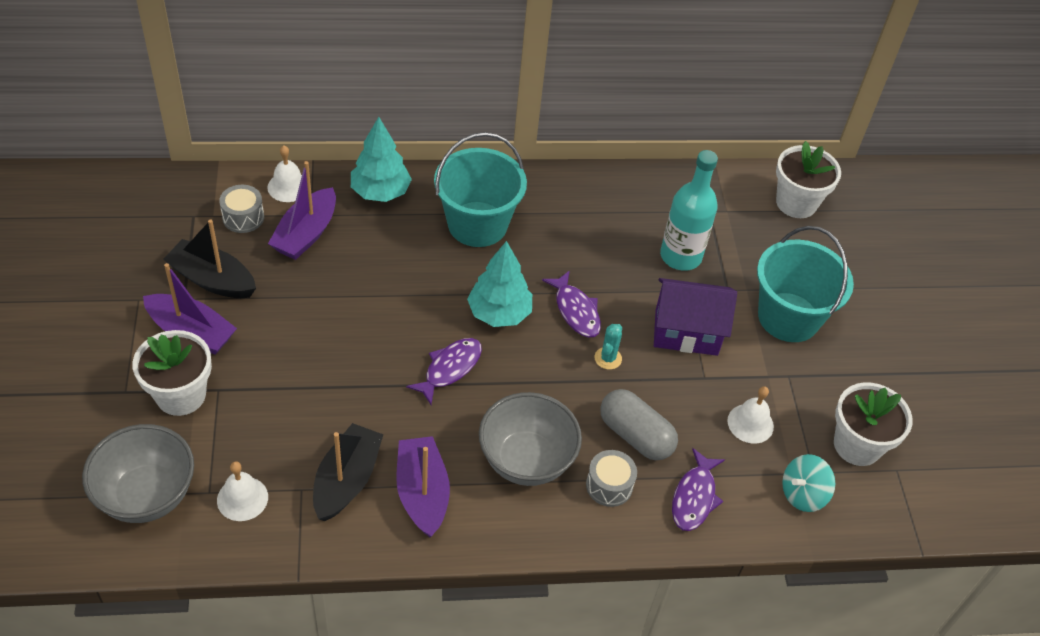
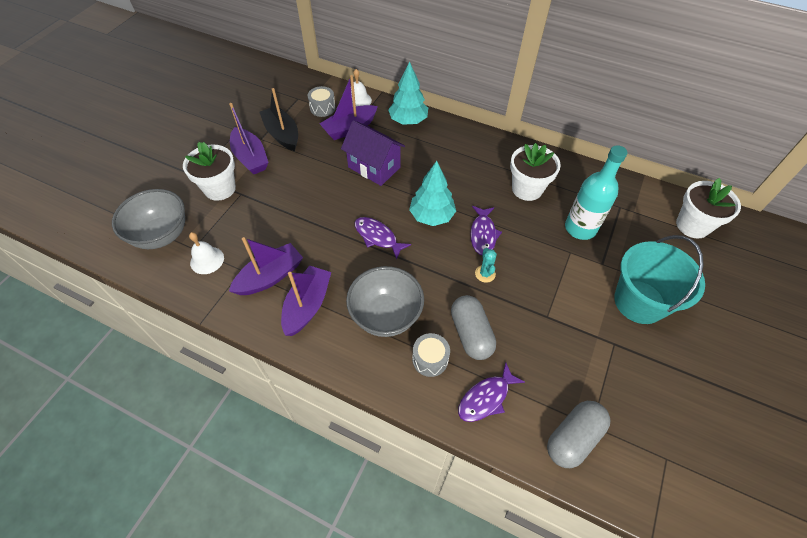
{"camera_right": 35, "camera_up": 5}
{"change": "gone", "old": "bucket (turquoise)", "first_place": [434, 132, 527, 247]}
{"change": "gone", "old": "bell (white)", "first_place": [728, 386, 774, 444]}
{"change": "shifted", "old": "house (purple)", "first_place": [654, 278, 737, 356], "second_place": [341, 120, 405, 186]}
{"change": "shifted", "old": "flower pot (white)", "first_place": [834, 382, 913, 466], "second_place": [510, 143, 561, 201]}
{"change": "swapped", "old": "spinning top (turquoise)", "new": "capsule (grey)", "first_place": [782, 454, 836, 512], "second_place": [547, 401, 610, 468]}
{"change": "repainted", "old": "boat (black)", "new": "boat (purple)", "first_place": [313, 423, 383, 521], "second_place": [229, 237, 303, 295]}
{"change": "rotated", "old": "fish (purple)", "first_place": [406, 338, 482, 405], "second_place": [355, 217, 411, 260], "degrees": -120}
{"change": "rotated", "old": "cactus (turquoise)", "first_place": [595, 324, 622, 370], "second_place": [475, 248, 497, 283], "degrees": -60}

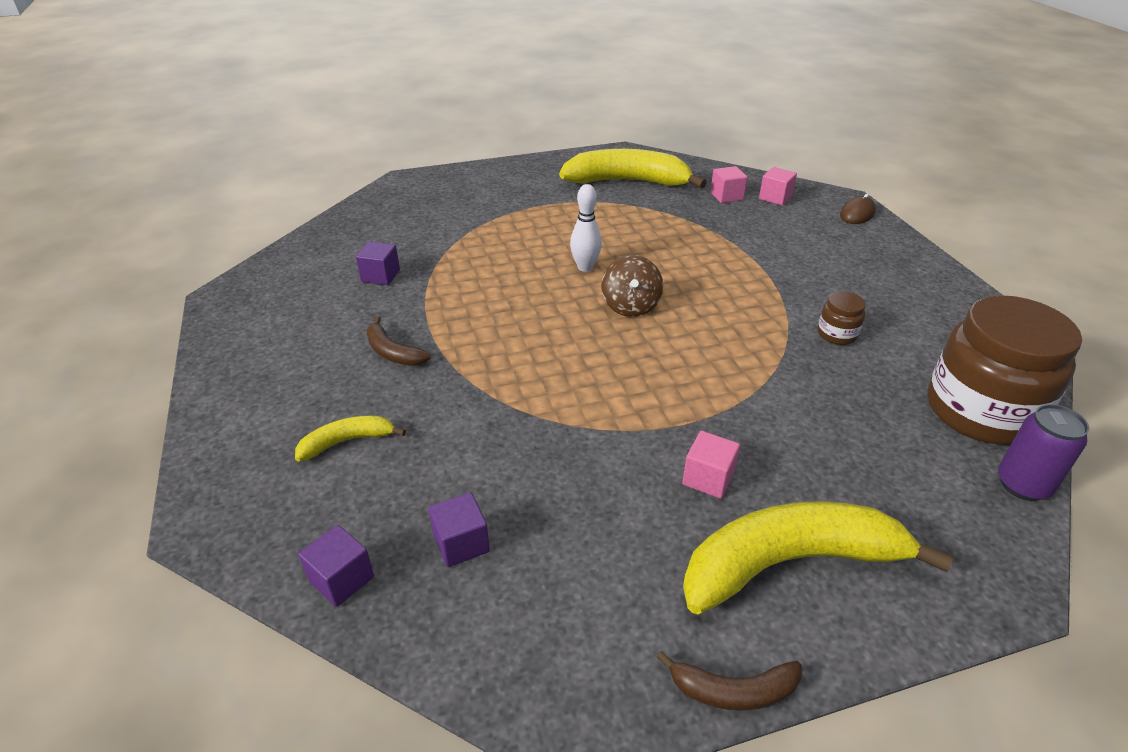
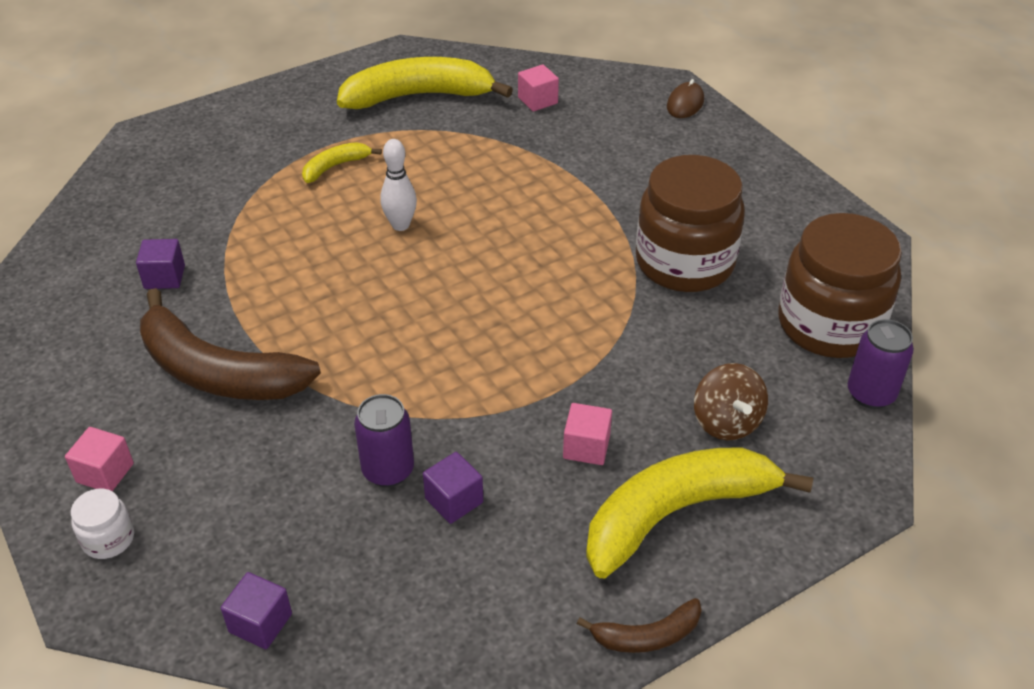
{"camera_right": -15, "camera_up": 5}
{"change": "new", "new": "jar (white)", "second_place": [71, 489, 134, 559]}
{"change": "new", "new": "can (purple)", "second_place": [354, 394, 414, 487]}
{"change": "shifted", "old": "banana (yellow)", "first_place": [295, 415, 406, 462], "second_place": [302, 142, 382, 183]}
{"change": "shifted", "old": "cube (purple)", "first_place": [429, 492, 490, 567], "second_place": [423, 452, 483, 524]}
{"change": "shifted", "old": "spinning top (brown)", "first_place": [601, 255, 663, 317], "second_place": [694, 363, 768, 440]}
{"change": "shifted", "old": "cube (pink)", "first_place": [759, 167, 797, 205], "second_place": [65, 427, 134, 491]}
{"change": "scaled", "old": "banana (brown)", "first_place": [366, 316, 431, 366], "second_place": [140, 288, 321, 400], "factor": 2.12}
{"change": "scaled", "old": "jar (brown)", "first_place": [818, 291, 866, 345], "second_place": [636, 155, 745, 292], "factor": 2.38}

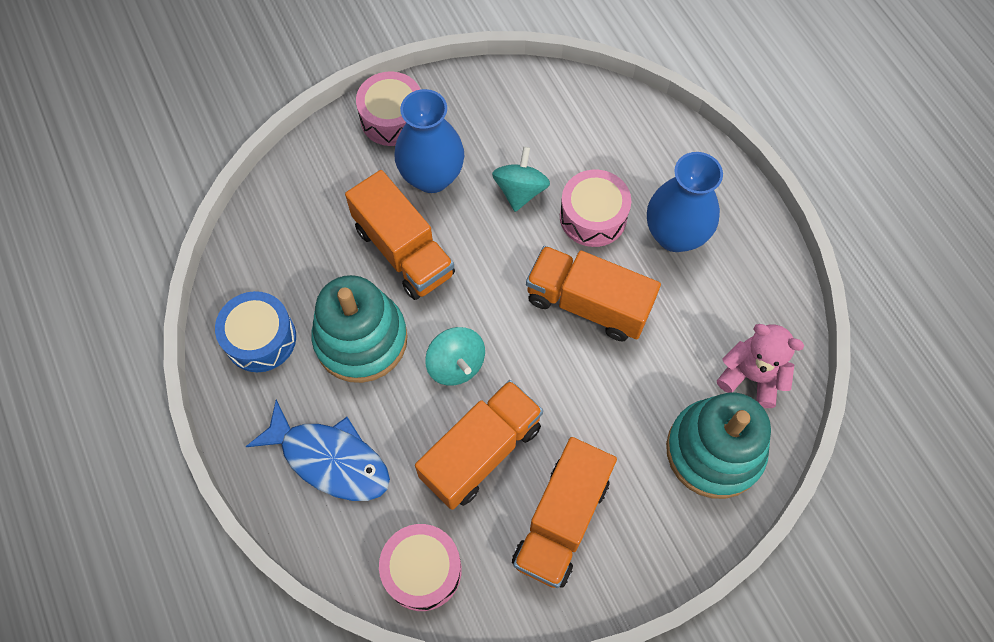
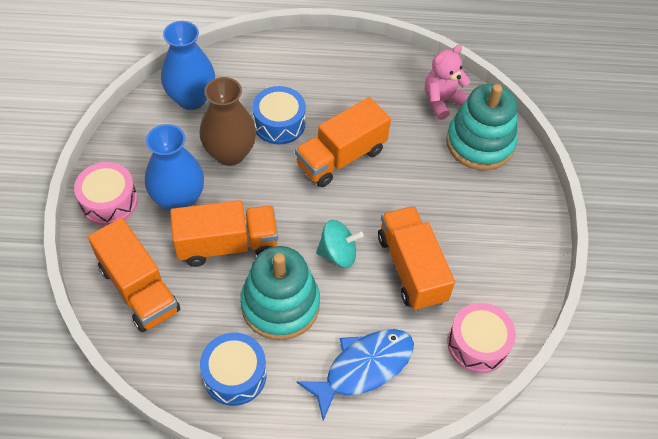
{"camera_right": -65, "camera_up": -10}
{"change": "shifted", "old": "truck (orange)", "first_place": [512, 437, 617, 588], "second_place": [88, 218, 180, 332]}
{"change": "shifted", "old": "vase (blue)", "first_place": [647, 152, 723, 252], "second_place": [161, 21, 215, 110]}
{"change": "swapped", "old": "spinning top (turquoise)", "new": "vase (brown)", "first_place": [492, 147, 550, 212], "second_place": [200, 77, 256, 166]}
{"change": "repainted", "old": "drum (pink)", "new": "drum (blue)", "first_place": [560, 169, 631, 247], "second_place": [252, 86, 306, 144]}

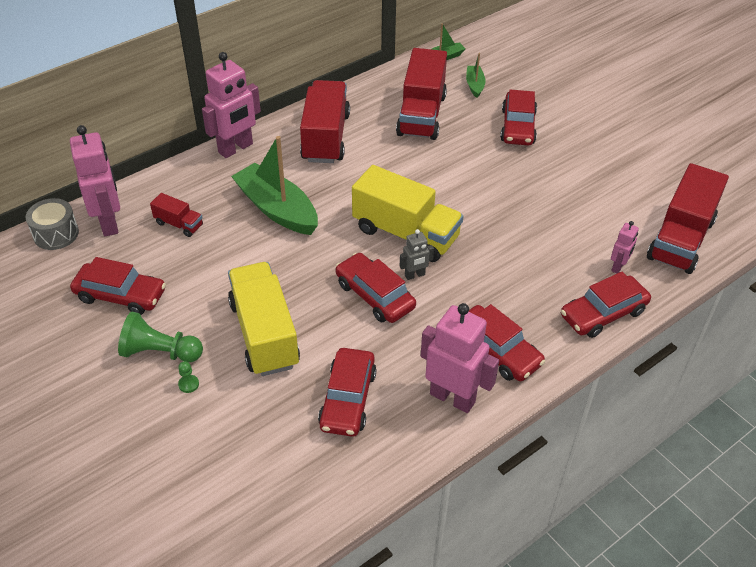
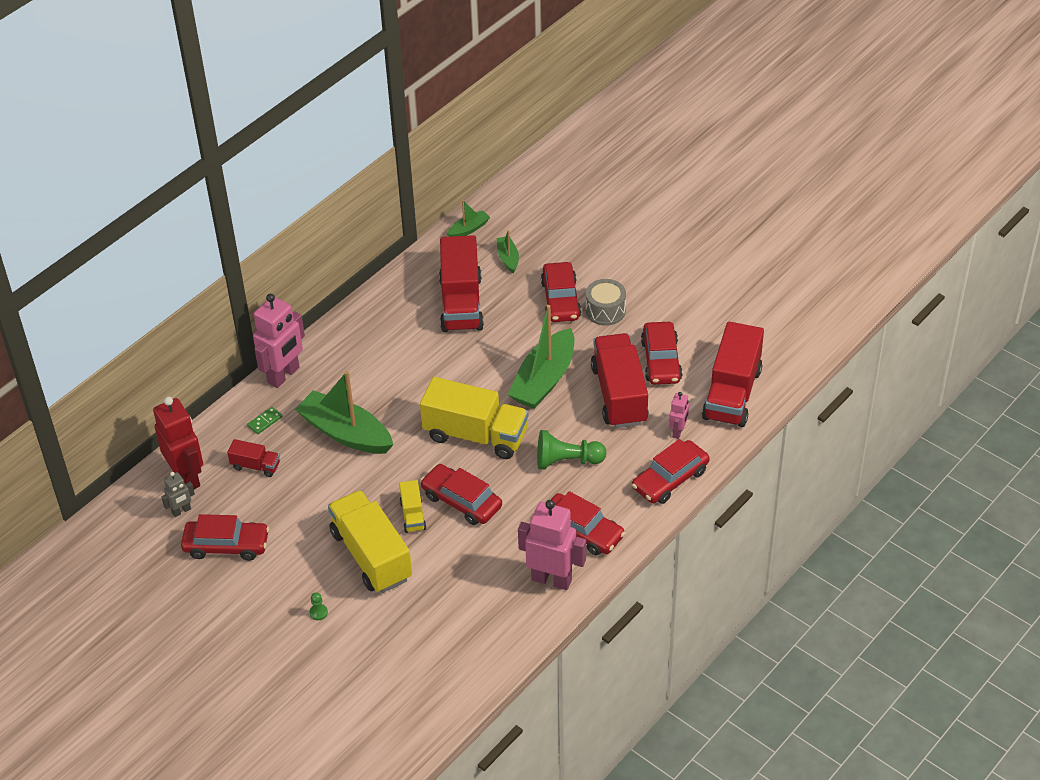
{"camera_right": -10, "camera_up": 0}
{"change": "new", "new": "domino (green)", "second_place": [247, 407, 282, 434]}
{"change": "new", "new": "truck (yellow)", "second_place": [399, 480, 426, 533]}
{"change": "new", "new": "boat (green)", "second_place": [508, 305, 574, 409]}
{"change": "shifted", "old": "drum (grey)", "first_place": [26, 198, 79, 250], "second_place": [586, 279, 626, 326]}
{"change": "shifted", "old": "pawn (green)", "first_place": [118, 311, 203, 362], "second_place": [537, 430, 606, 469]}
{"change": "shifted", "old": "truck (red)", "first_place": [300, 80, 350, 163], "second_place": [591, 333, 649, 428]}
{"change": "shifted", "old": "car (red)", "first_place": [318, 348, 376, 437], "second_place": [641, 322, 682, 385]}
{"change": "shifted", "old": "robot (grey)", "first_place": [400, 229, 434, 280], "second_place": [161, 472, 195, 517]}
{"change": "repainted", "old": "robot (pink)", "new": "robot (red)", "first_place": [70, 125, 120, 236], "second_place": [153, 397, 203, 489]}

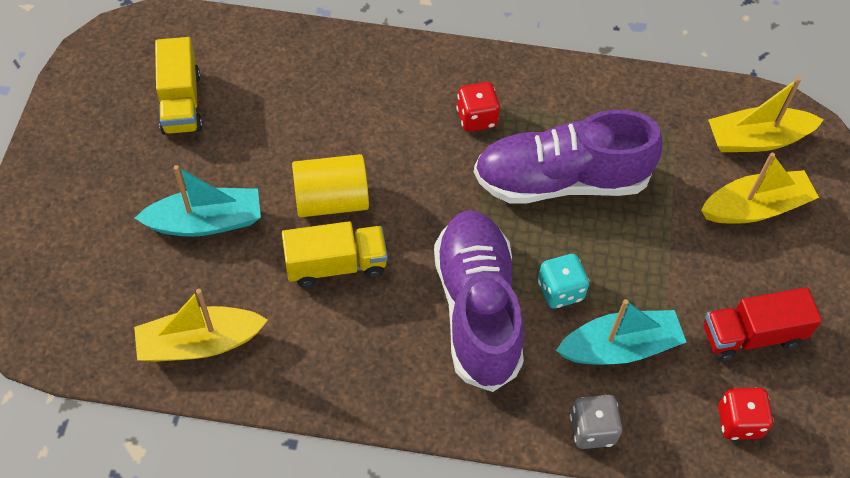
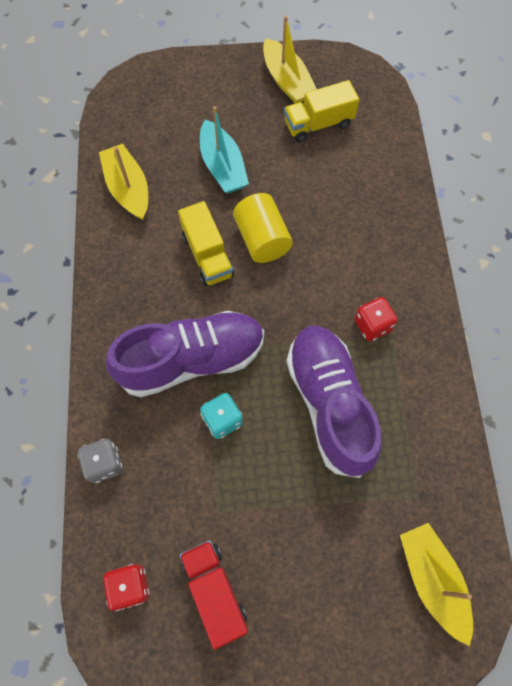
{"camera_right": 80, "camera_up": 10}
{"change": "gone", "old": "boat (turquoise)", "first_place": [556, 299, 686, 365]}
{"change": "shifted", "old": "boat (yellow)", "first_place": [701, 153, 819, 224], "second_place": [263, 15, 317, 103]}

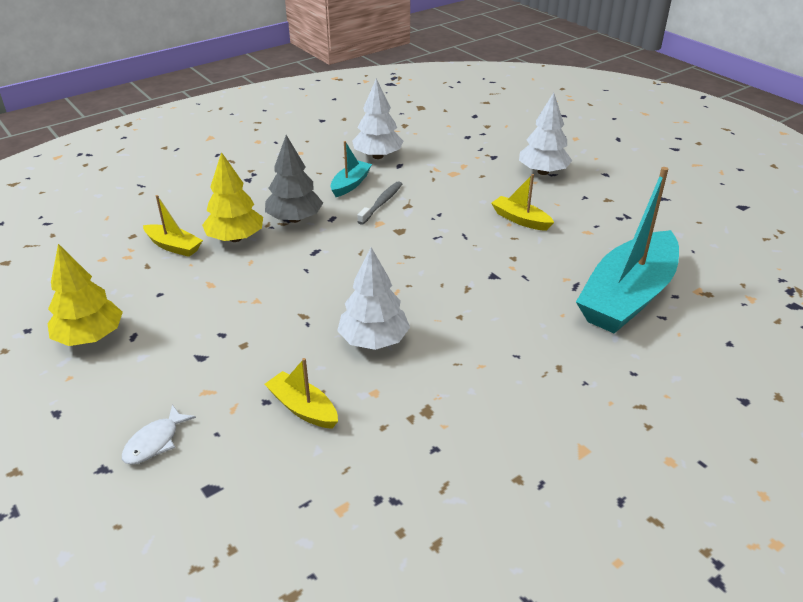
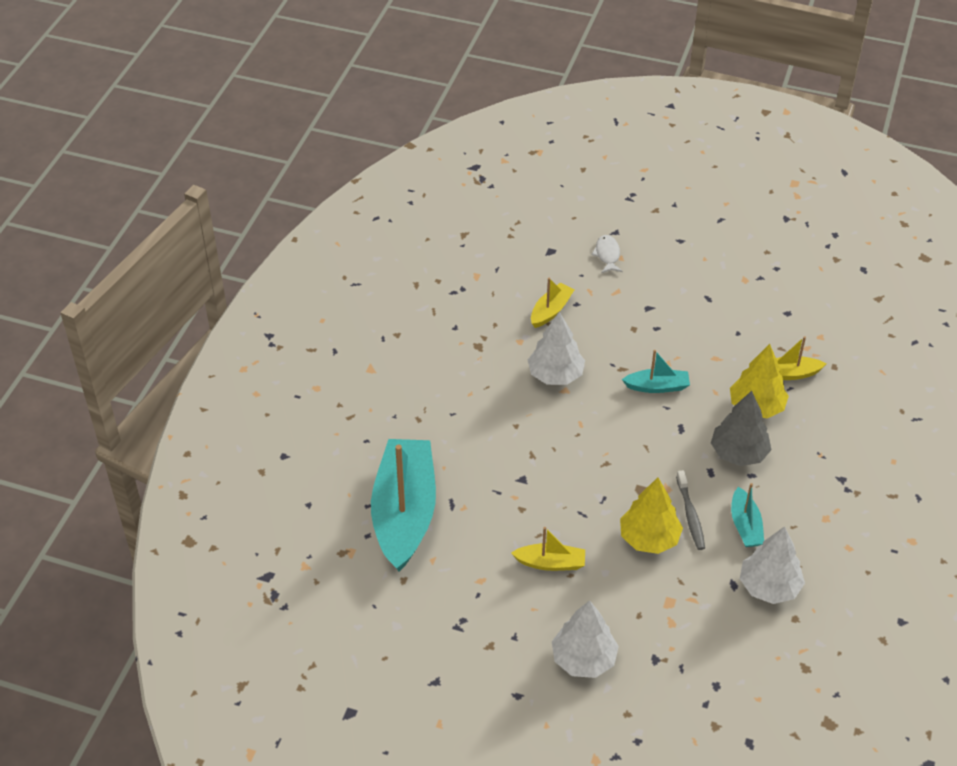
{"camera_right": 145, "camera_up": 10}
{"change": "new", "new": "boat (turquoise)", "second_place": [622, 350, 690, 393]}
{"change": "shifted", "old": "tree (yellow)", "first_place": [47, 244, 123, 346], "second_place": [620, 477, 683, 554]}
{"change": "rotated", "old": "boat (yellow)", "first_place": [265, 358, 338, 429], "second_place": [531, 278, 575, 328], "degrees": -60}

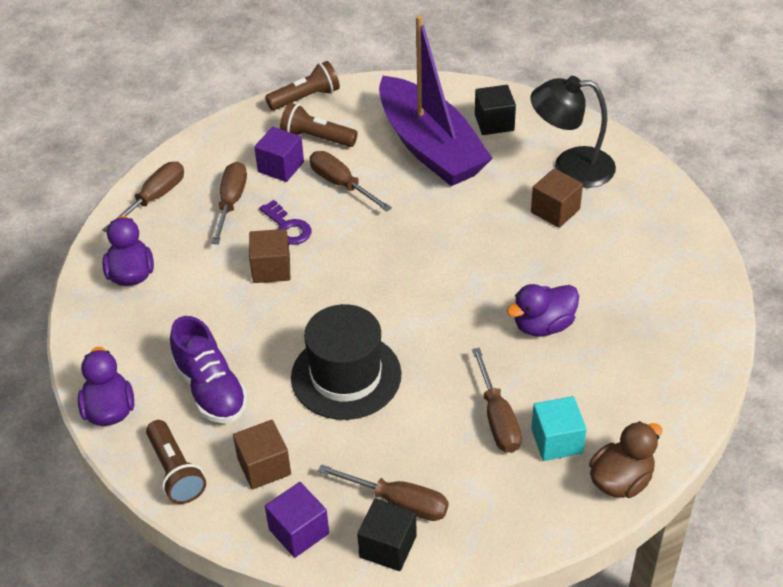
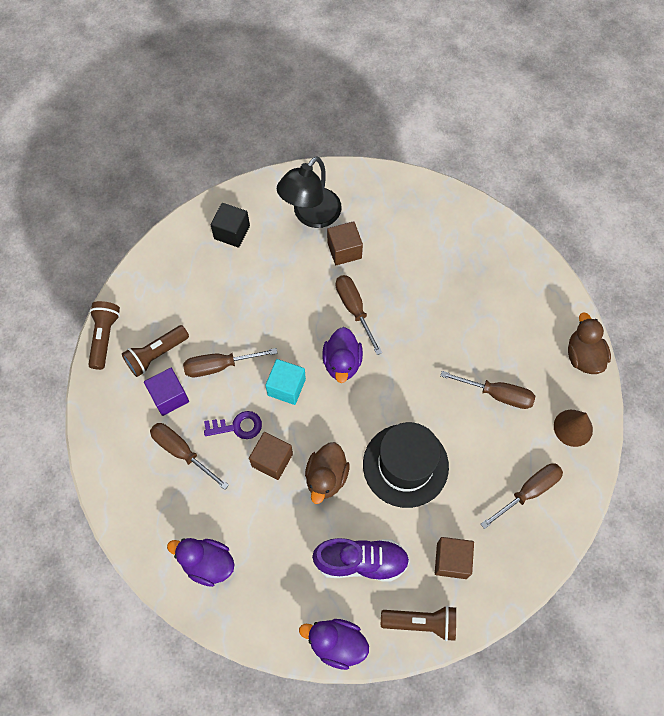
{"camera_right": -60, "camera_up": 20}
{"change": "gone", "old": "cube (purple)", "first_place": [265, 482, 329, 558]}
{"change": "gone", "old": "cube (black)", "first_place": [357, 499, 417, 571]}
{"change": "gone", "old": "boat (purple)", "first_place": [379, 15, 493, 186]}
{"change": "new", "new": "duck (brown)", "second_place": [305, 442, 350, 504]}
{"change": "new", "new": "cone (brown)", "second_place": [554, 410, 593, 447]}
{"change": "shifted", "old": "screwdriver (brown)", "first_place": [102, 162, 184, 232], "second_place": [336, 275, 382, 355]}
{"change": "shifted", "old": "duck (purple)", "first_place": [507, 284, 579, 337], "second_place": [322, 327, 363, 383]}
{"change": "shifted", "old": "cube (turquoise)", "first_place": [531, 396, 587, 461], "second_place": [265, 359, 306, 405]}

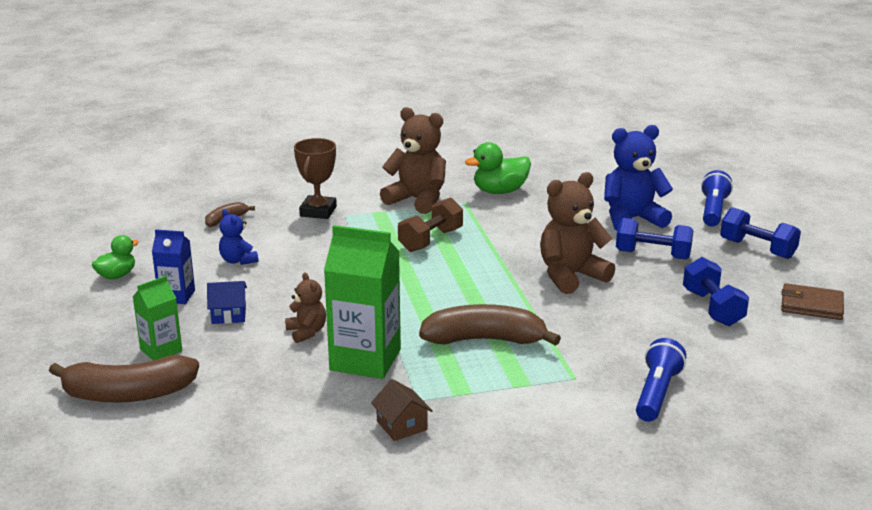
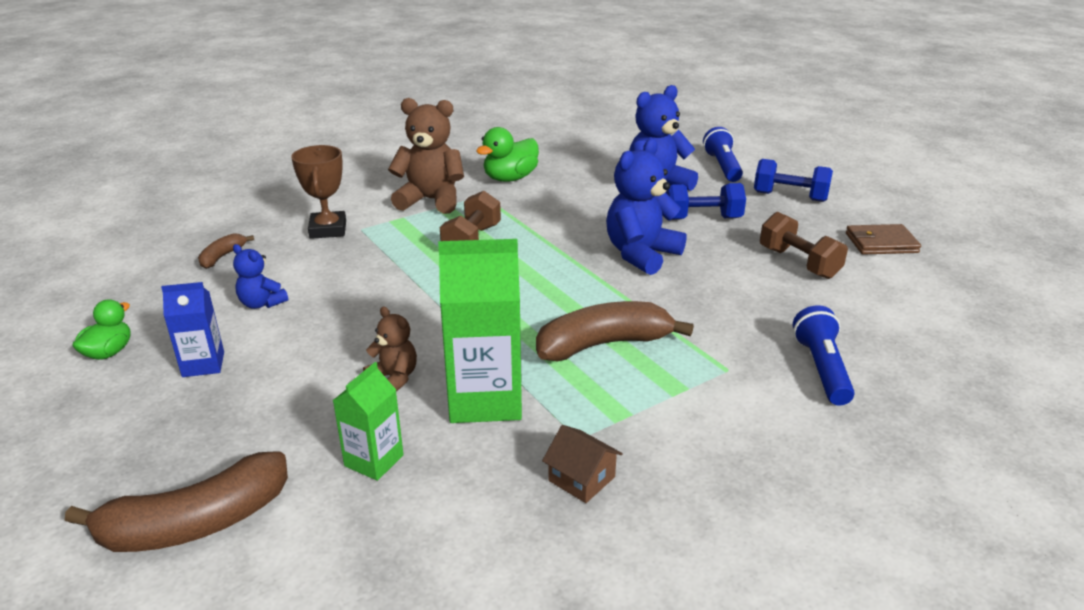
{"camera_right": -20, "camera_up": 5}
{"change": "gone", "old": "house (blue)", "first_place": [207, 281, 247, 324]}
{"change": "shifted", "old": "carton (green)", "first_place": [132, 276, 182, 360], "second_place": [332, 362, 404, 481]}
{"change": "repainted", "old": "teddy bear (brown)", "new": "teddy bear (blue)", "first_place": [540, 172, 615, 294], "second_place": [606, 139, 686, 275]}
{"change": "repainted", "old": "dumbbell (blue)", "new": "dumbbell (brown)", "first_place": [683, 257, 749, 326], "second_place": [760, 212, 848, 279]}

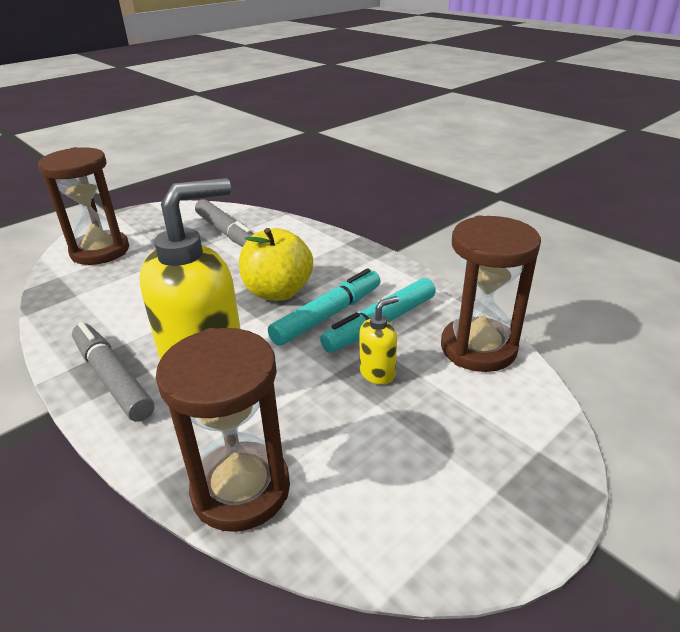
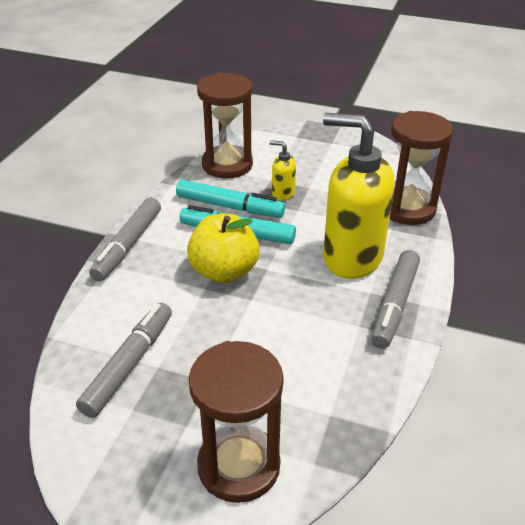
{"camera_right": -120, "camera_up": 5}
{"change": "new", "new": "marker (grey)", "second_place": [89, 198, 161, 281]}

